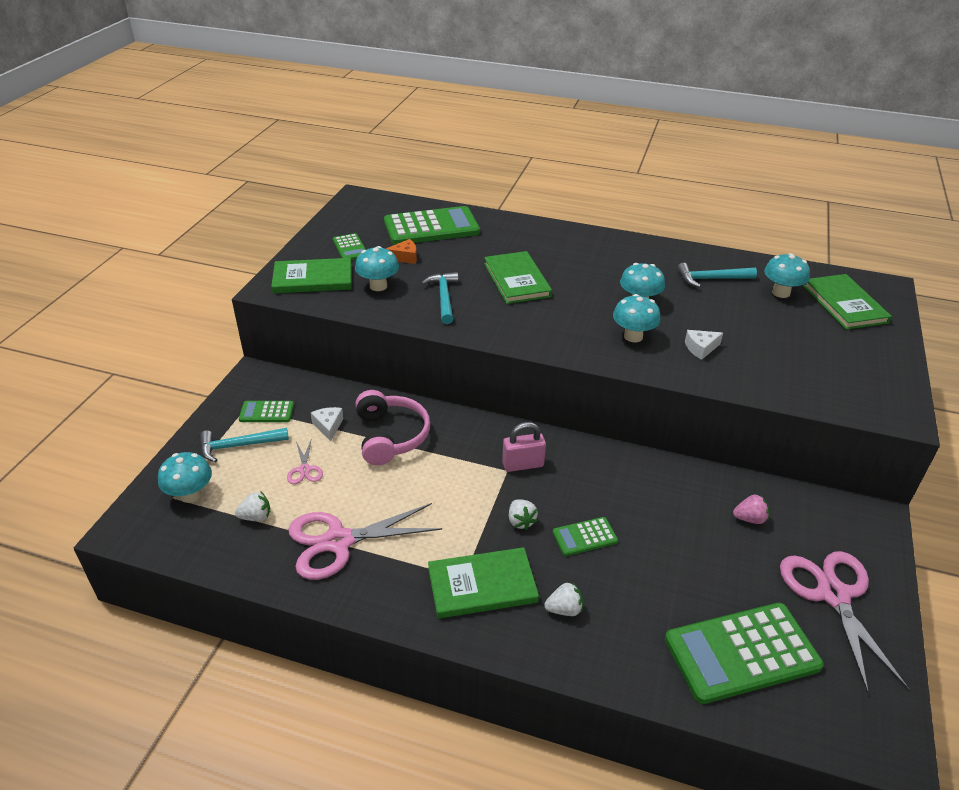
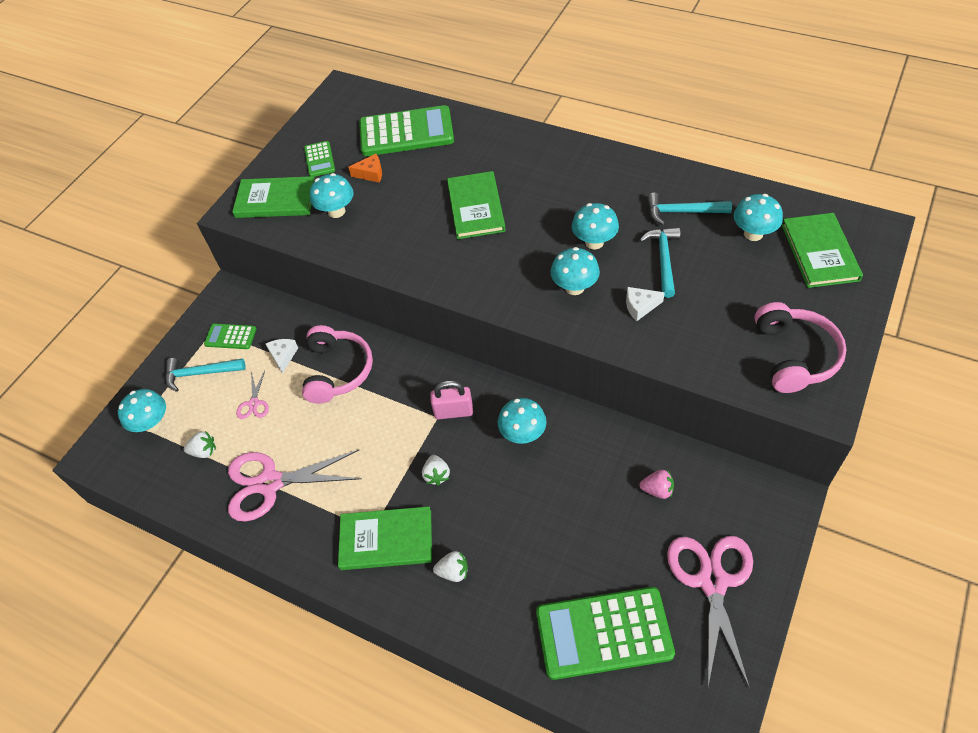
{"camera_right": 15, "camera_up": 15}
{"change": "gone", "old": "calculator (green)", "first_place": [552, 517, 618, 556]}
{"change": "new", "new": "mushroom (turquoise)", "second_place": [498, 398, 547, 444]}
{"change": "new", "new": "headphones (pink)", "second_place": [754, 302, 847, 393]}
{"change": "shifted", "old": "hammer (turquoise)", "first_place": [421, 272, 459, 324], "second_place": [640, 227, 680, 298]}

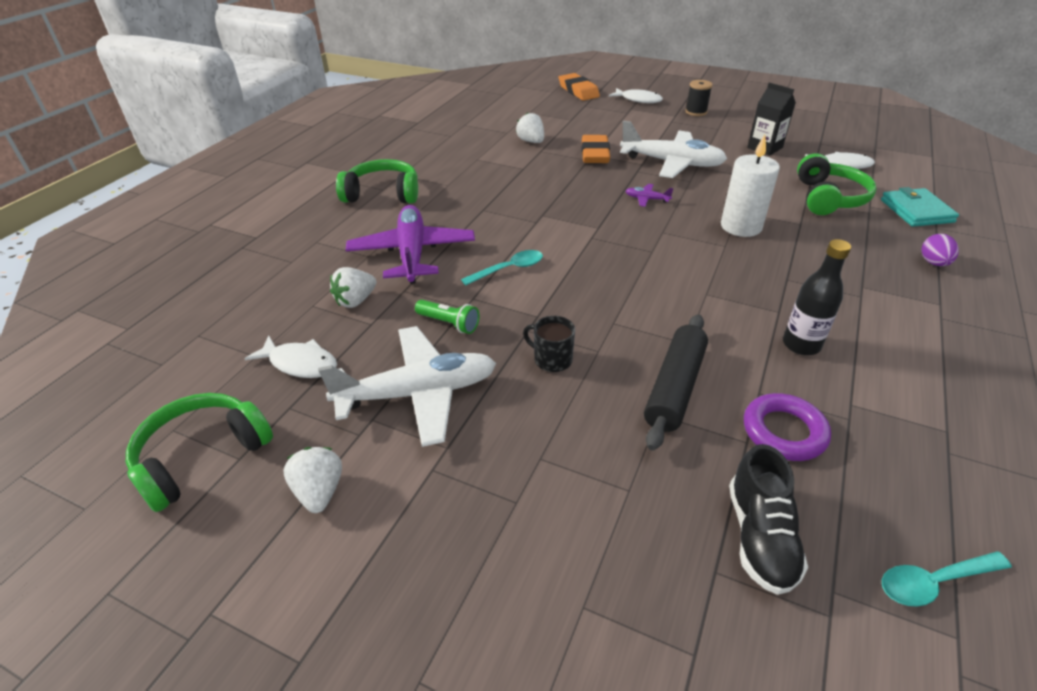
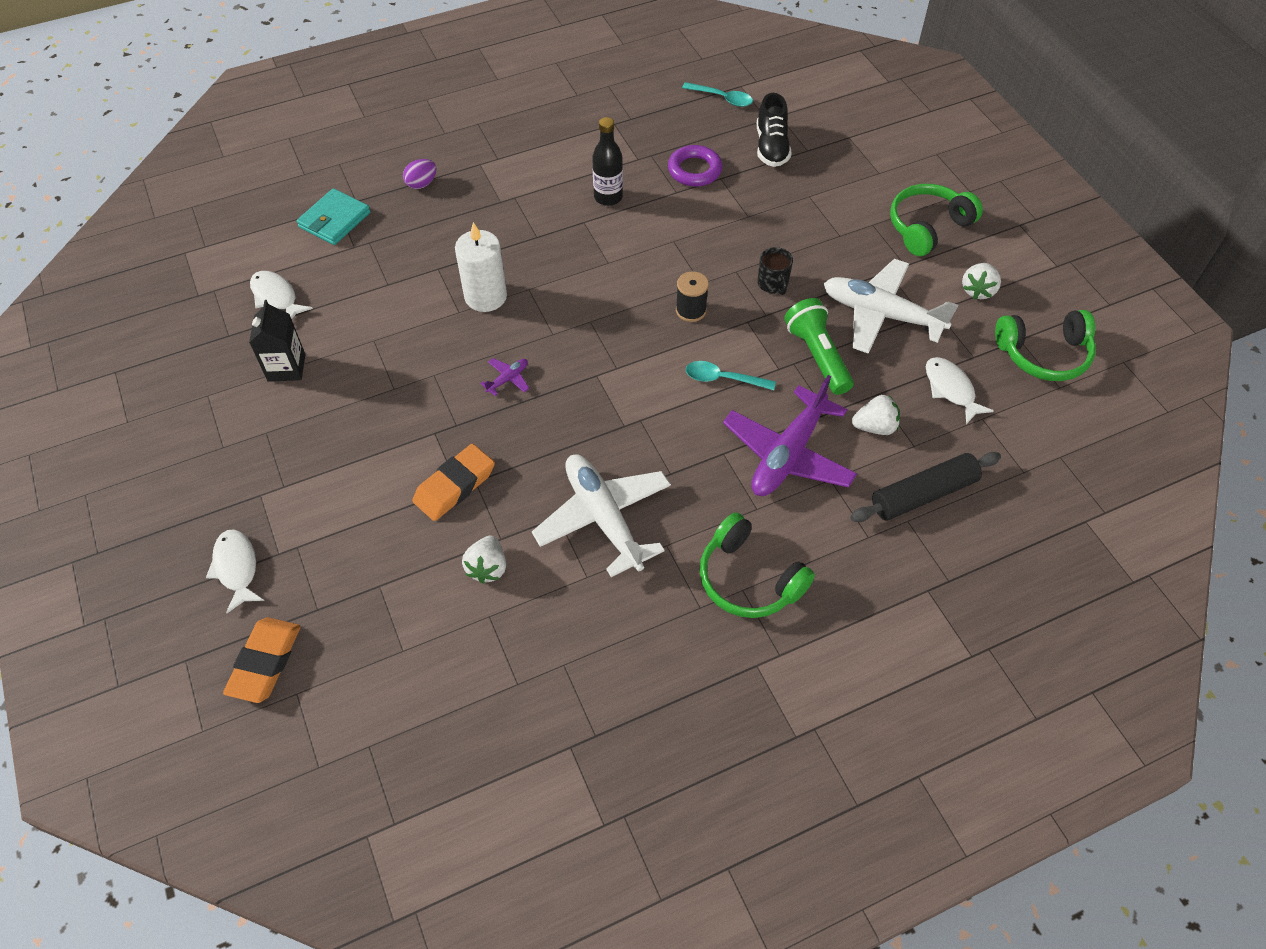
{"camera_right": -140, "camera_up": 15}
{"change": "shifted", "old": "plane (white)", "first_place": [620, 121, 727, 178], "second_place": [532, 455, 671, 577]}
{"change": "shifted", "old": "rolling pin (black)", "first_place": [644, 314, 708, 451], "second_place": [850, 452, 1001, 522]}
{"change": "shifted", "old": "spool (black)", "first_place": [685, 80, 713, 116], "second_place": [676, 272, 709, 322]}
{"change": "shifted", "old": "headphones (green)", "first_place": [797, 153, 877, 215], "second_place": [890, 184, 983, 256]}
{"change": "rotated", "old": "plane (purple)", "first_place": [626, 184, 673, 207], "second_place": [480, 358, 529, 396], "degrees": -105}
{"change": "rotated", "old": "shoe (black)", "first_place": [729, 444, 808, 595], "second_place": [757, 93, 791, 167], "degrees": 135}
{"change": "scaled", "old": "flashlight (green)", "first_place": [415, 299, 480, 334], "second_place": [784, 298, 854, 395], "factor": 1.64}

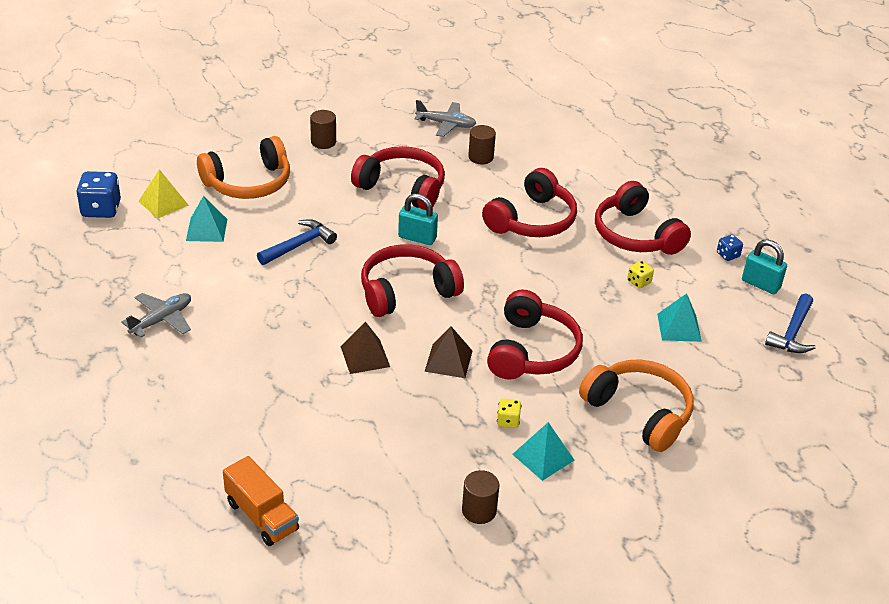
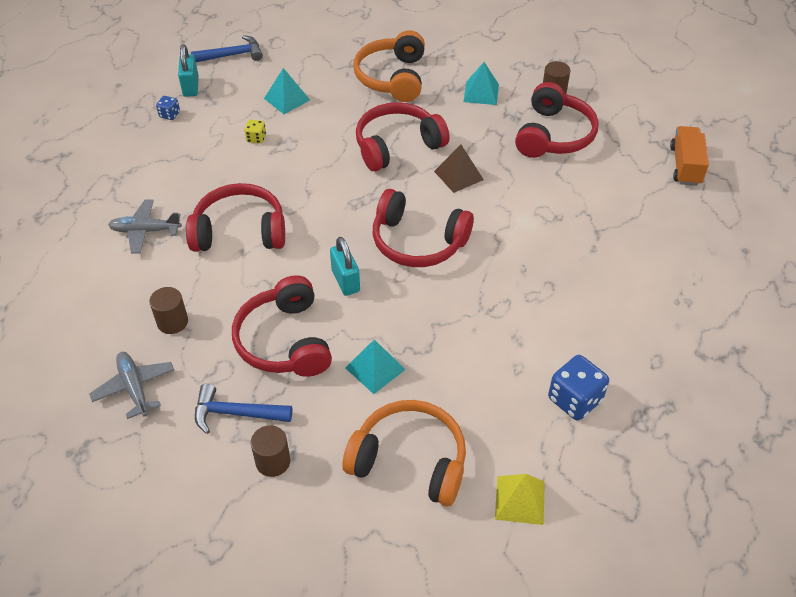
{"camera_right": -130, "camera_up": 10}
{"change": "gone", "old": "pyramid (brown)", "first_place": [340, 321, 390, 374]}
{"change": "gone", "old": "dice (yellow)", "first_place": [497, 398, 521, 428]}
{"change": "shifted", "old": "dice (blue)", "first_place": [76, 171, 121, 218], "second_place": [548, 355, 609, 420]}
{"change": "shifted", "old": "plane (grey)", "first_place": [121, 293, 191, 338], "second_place": [108, 200, 182, 253]}
{"change": "shifted", "old": "pyramid (turquoise)", "first_place": [186, 196, 227, 242], "second_place": [345, 339, 406, 394]}
{"change": "shifted", "old": "hammer (blue)", "first_place": [257, 219, 337, 265], "second_place": [195, 384, 292, 434]}
{"change": "shifted", "old": "headphones (red)", "first_place": [595, 181, 691, 255], "second_place": [515, 82, 599, 158]}

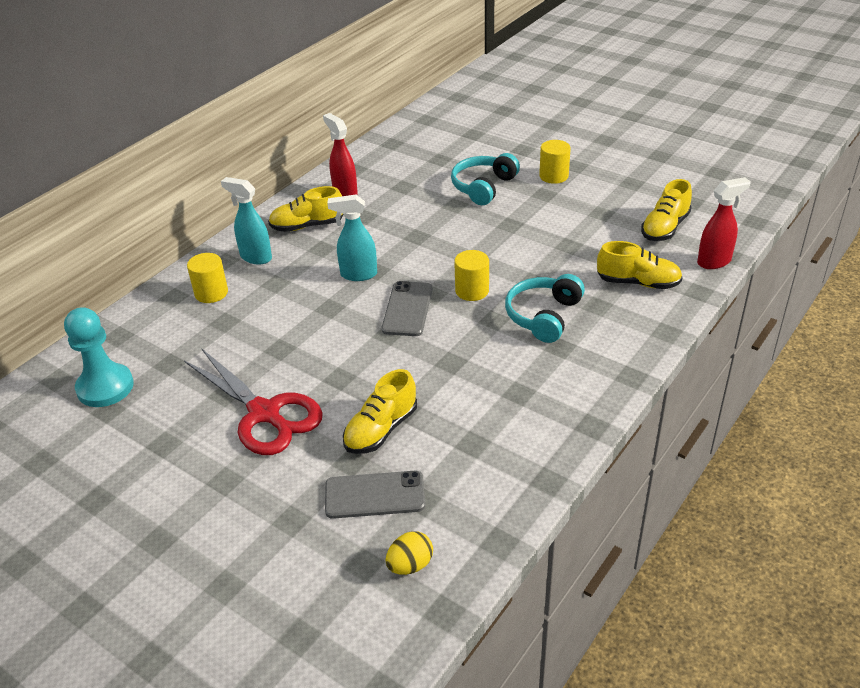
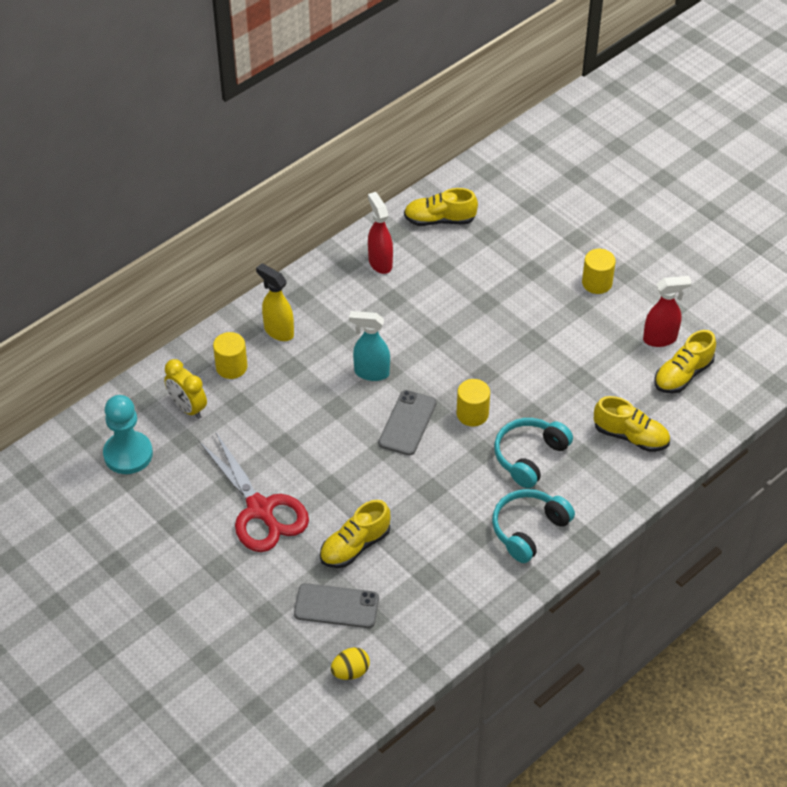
{"camera_right": 10, "camera_up": 10}
{"change": "new", "new": "clock (yellow)", "second_place": [164, 359, 207, 419]}
{"change": "shifted", "old": "shoe (yellow)", "first_place": [268, 186, 344, 232], "second_place": [404, 188, 478, 226]}
{"change": "shifted", "old": "headphones (turquoise)", "first_place": [451, 153, 520, 205], "second_place": [492, 489, 575, 563]}
{"change": "shifted", "old": "spray bottle (red)", "first_place": [697, 177, 751, 269], "second_place": [643, 276, 692, 347]}
{"change": "repainted", "old": "spray bottle (turquoise)", "new": "spray bottle (yellow)", "first_place": [221, 177, 272, 265], "second_place": [256, 263, 294, 341]}

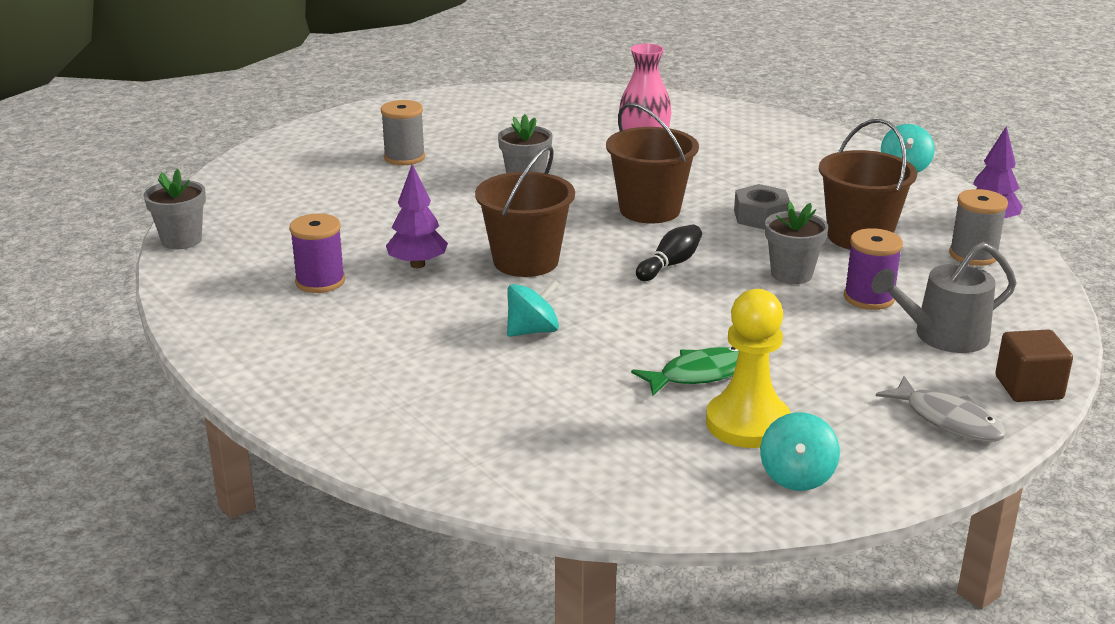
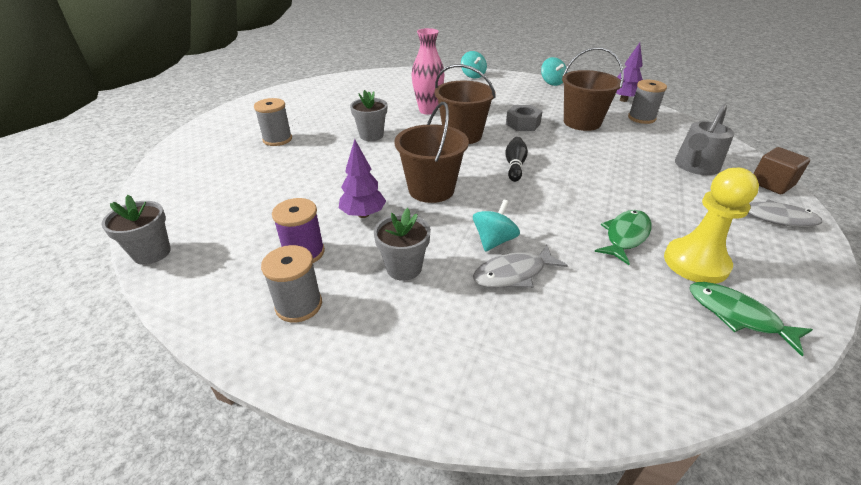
{"camera_right": -30, "camera_up": 10}
{"change": "gone", "old": "spool (purple)", "first_place": [844, 228, 903, 310]}
{"change": "new", "new": "spool (grey)", "second_place": [261, 245, 322, 323]}
{"change": "new", "new": "fish (grey)", "second_place": [473, 245, 568, 288]}
{"change": "new", "new": "fish (green)", "second_place": [690, 282, 813, 356]}
{"change": "shifted", "old": "spinning top (turquoise)", "first_place": [760, 412, 840, 491], "second_place": [461, 51, 487, 78]}
{"change": "shifted", "old": "flower pot (grey)", "first_place": [765, 201, 828, 284], "second_place": [374, 208, 431, 281]}

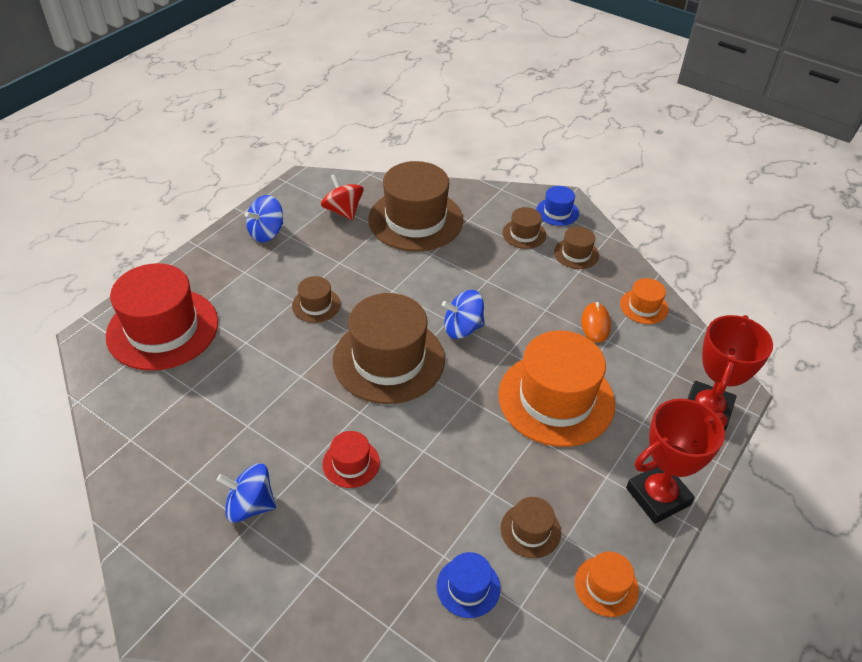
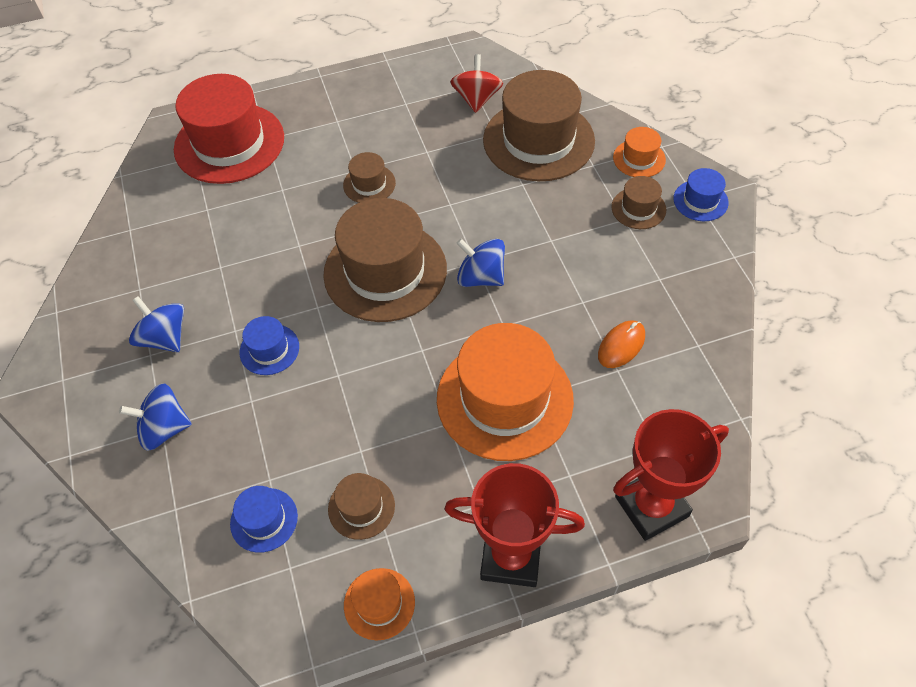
{"camera_right": 40, "camera_up": 10}
{"change": "gone", "old": "hat (brown)", "first_place": [554, 227, 599, 269]}
{"change": "shifted", "old": "spinning top (blue)", "first_place": [245, 195, 283, 242], "second_place": [119, 383, 192, 451]}
{"change": "shifted", "old": "hat (orange)", "first_place": [620, 278, 668, 324], "second_place": [613, 127, 666, 177]}
{"change": "repainted", "old": "hat (red)", "new": "hat (blue)", "first_place": [322, 431, 380, 488], "second_place": [240, 316, 299, 375]}

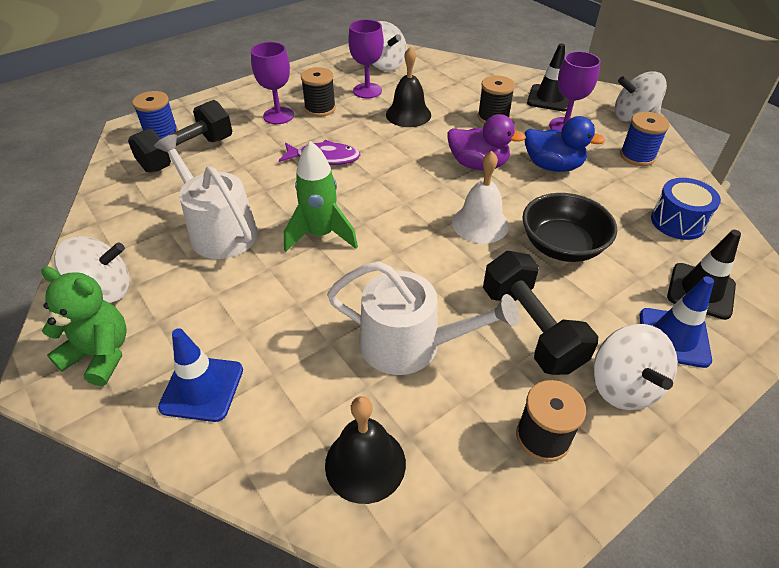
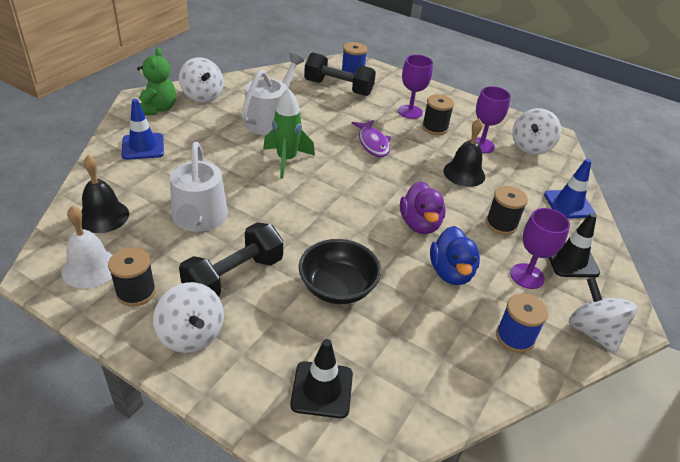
{"camera_right": 65, "camera_up": -5}
{"change": "gone", "old": "drum (blue)", "first_place": [651, 178, 721, 240]}
{"change": "shifted", "old": "bell (white)", "first_place": [452, 151, 509, 243], "second_place": [62, 206, 113, 288]}
{"change": "shifted", "old": "traffic cone (blue)", "first_place": [640, 276, 714, 368], "second_place": [544, 159, 596, 219]}
{"change": "rotated", "old": "spinning top (white)", "first_place": [593, 324, 678, 410], "second_place": [153, 282, 224, 353], "degrees": -90}

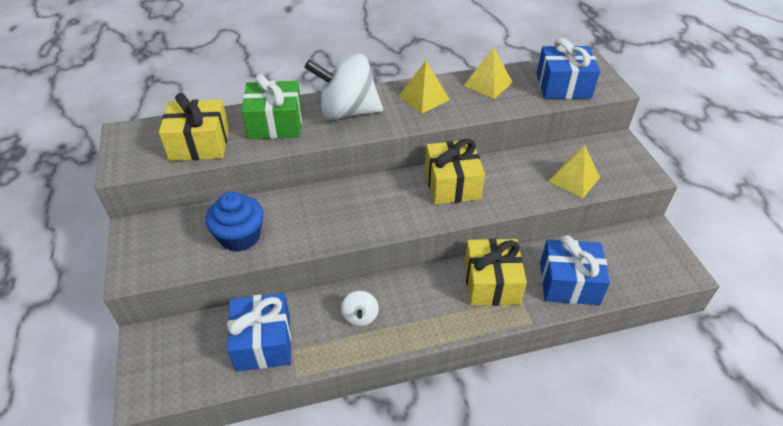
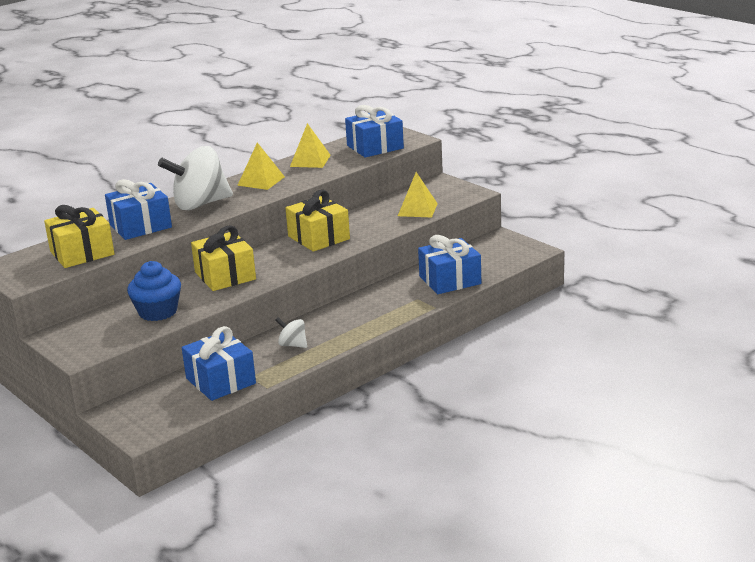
{"camera_right": -25, "camera_up": -20}
{"change": "shifted", "old": "gift (yellow)", "first_place": [464, 238, 527, 306], "second_place": [191, 226, 256, 291]}
{"change": "repainted", "old": "gift (green)", "new": "gift (blue)", "first_place": [241, 74, 302, 140], "second_place": [105, 179, 172, 240]}
{"change": "rotated", "old": "spinning top (white)", "first_place": [341, 291, 379, 326], "second_place": [275, 317, 307, 348], "degrees": 150}

